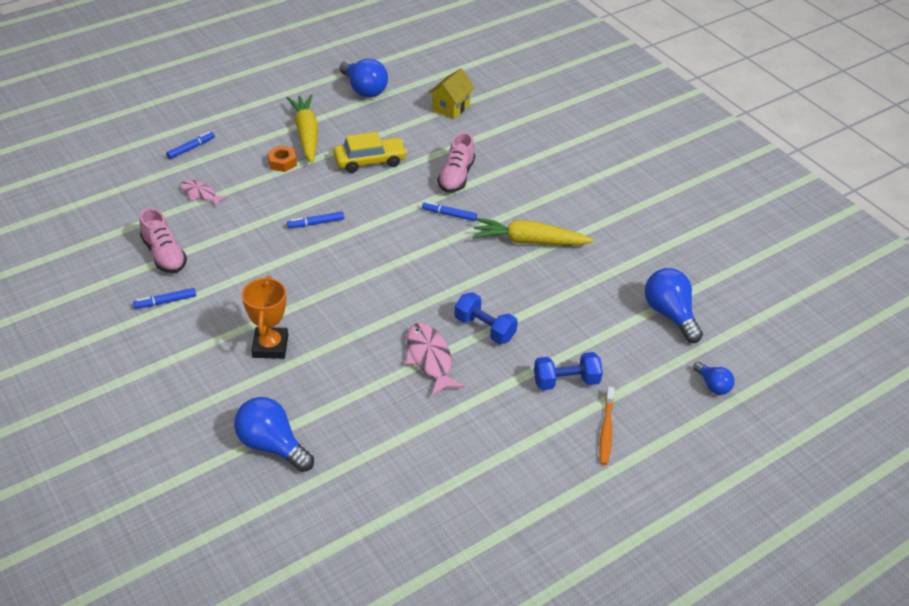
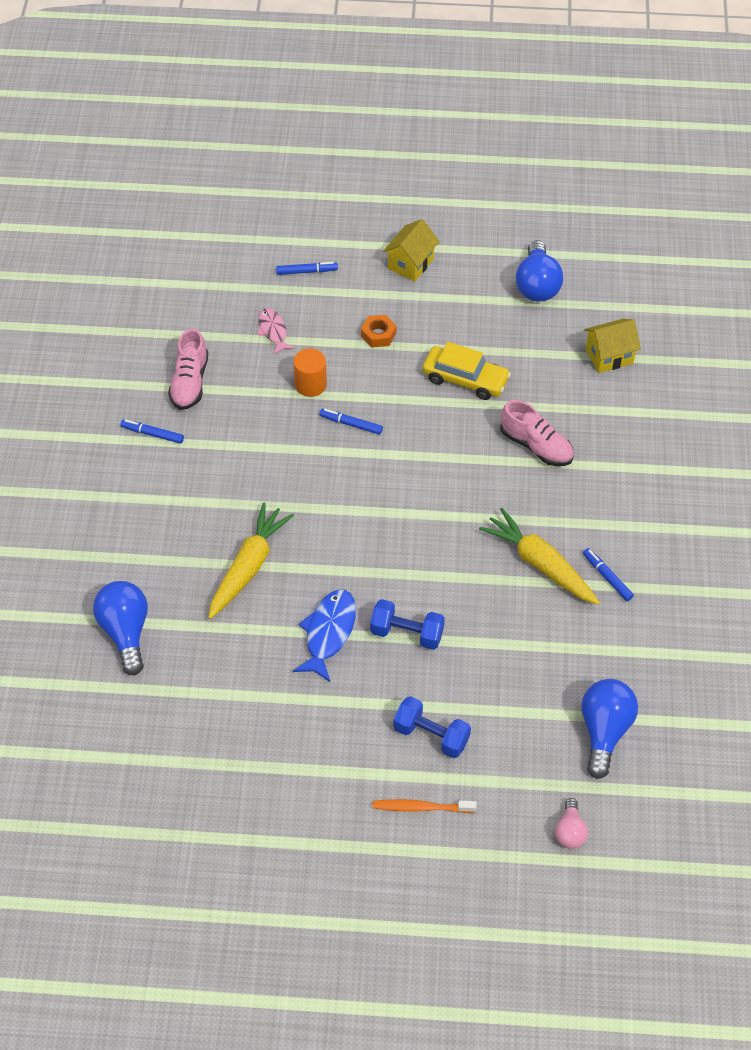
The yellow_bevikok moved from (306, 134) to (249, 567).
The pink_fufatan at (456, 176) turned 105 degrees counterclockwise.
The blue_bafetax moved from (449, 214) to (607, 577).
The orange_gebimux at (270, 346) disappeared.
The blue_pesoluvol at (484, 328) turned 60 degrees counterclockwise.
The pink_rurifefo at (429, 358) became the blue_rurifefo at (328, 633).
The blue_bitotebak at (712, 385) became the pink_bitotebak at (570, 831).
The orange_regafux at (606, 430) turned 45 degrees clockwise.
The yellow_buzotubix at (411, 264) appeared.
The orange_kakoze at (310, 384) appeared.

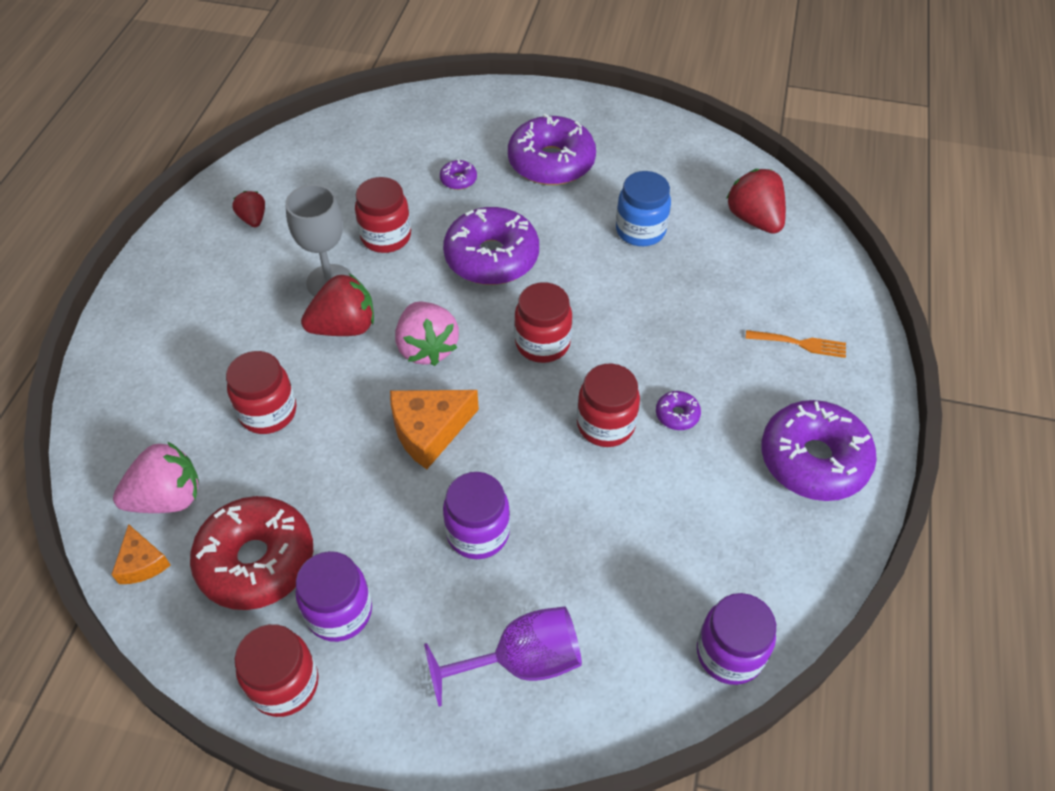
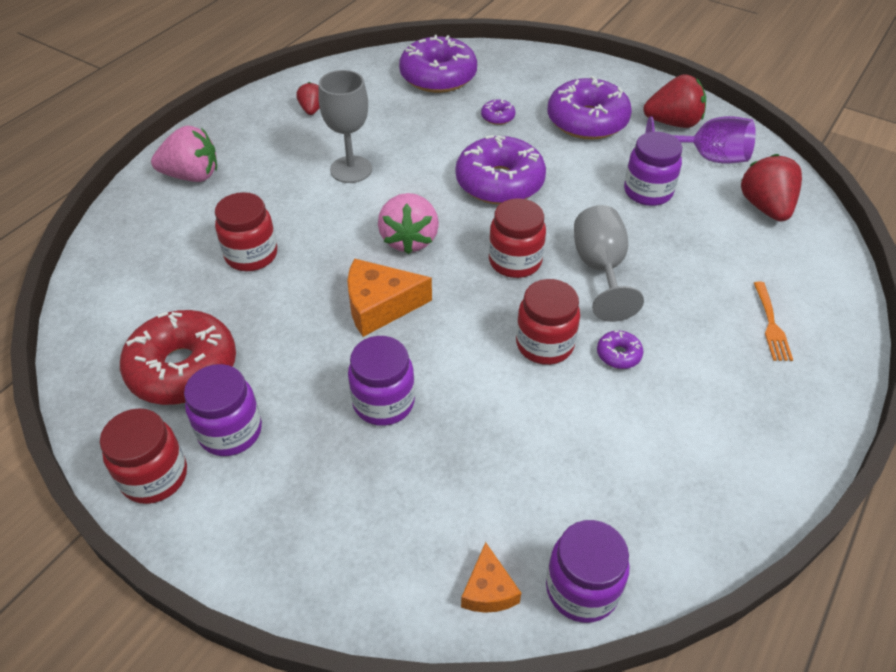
The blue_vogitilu at (640, 230) became the purple_vogitilu at (648, 192).
The red_vogitilu at (386, 237) disappeared.
The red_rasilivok moved from (344, 327) to (673, 123).
The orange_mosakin at (800, 343) turned 60 degrees clockwise.
The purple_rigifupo moved from (813, 460) to (438, 76).
The pink_rasilivok moved from (168, 498) to (192, 176).
The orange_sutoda moved from (142, 563) to (488, 590).
The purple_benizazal moved from (521, 662) to (706, 158).
The grey_benizazal at (600, 269) appeared.

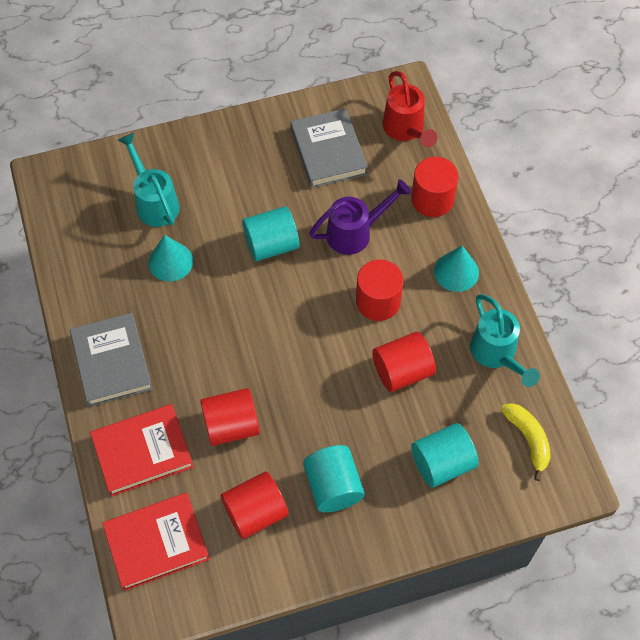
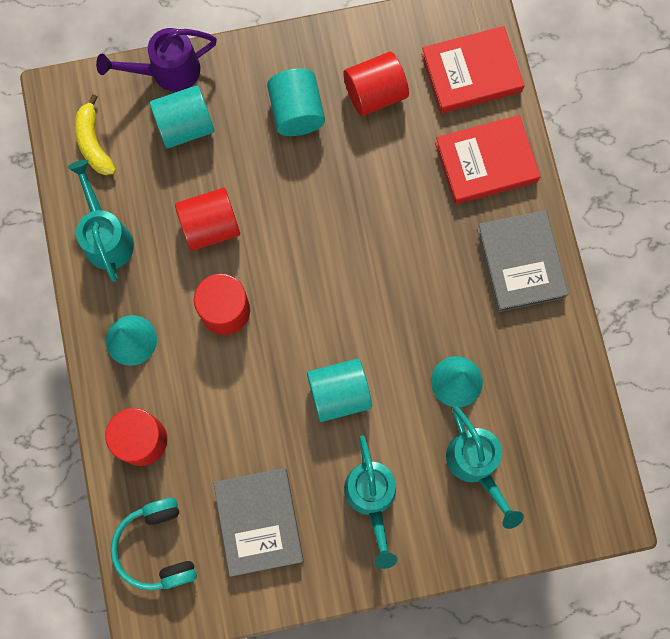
The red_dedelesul at (406, 130) was replaced by the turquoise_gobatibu at (157, 547).
The purple_dedelesul moved from (355, 233) to (167, 72).
The red_kakoze at (231, 425) disappeared.
The turquoise_dedelesul at (371, 498) appeared.

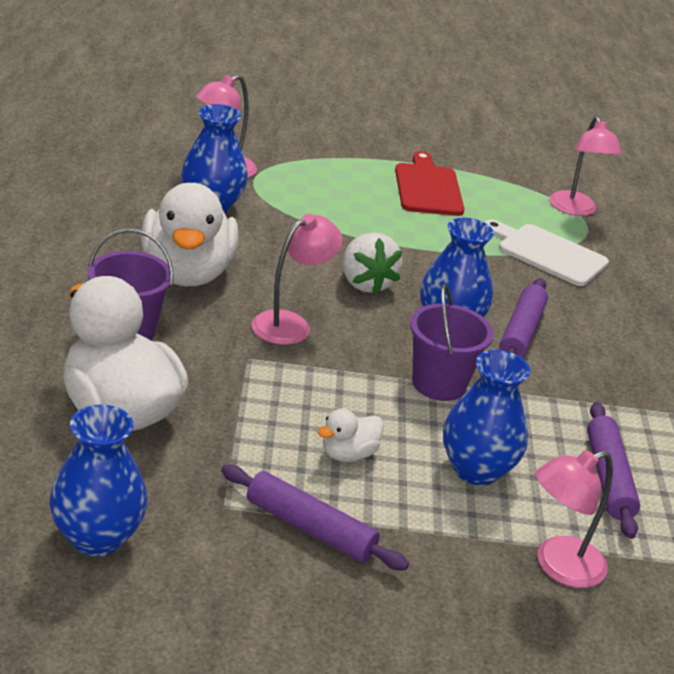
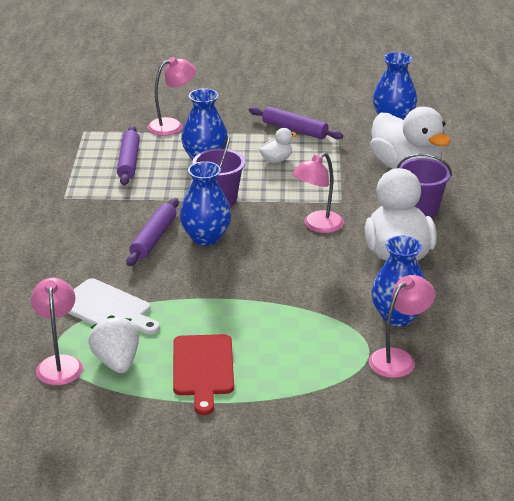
The white_rasilivok moved from (365, 283) to (117, 362).

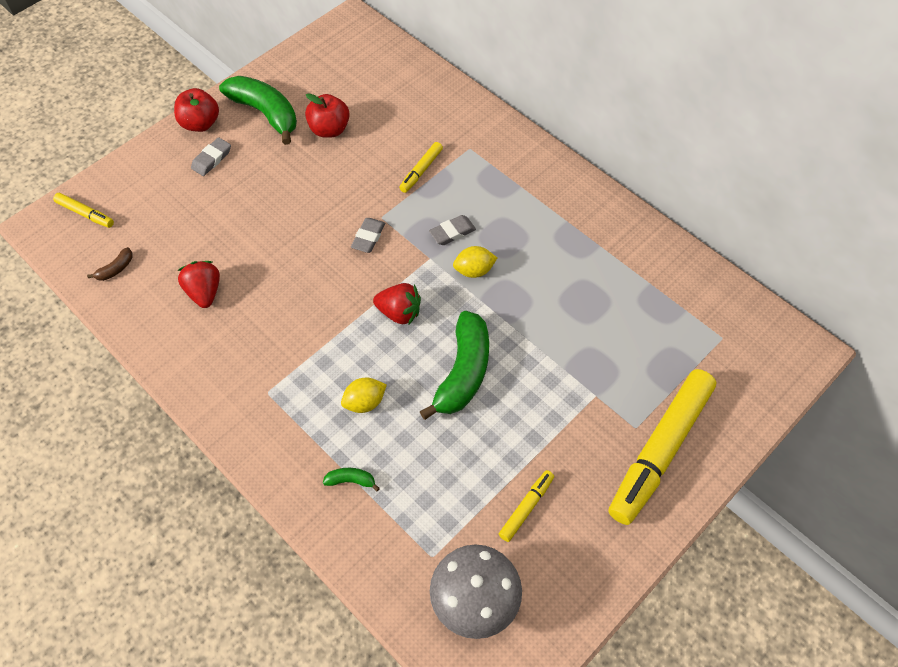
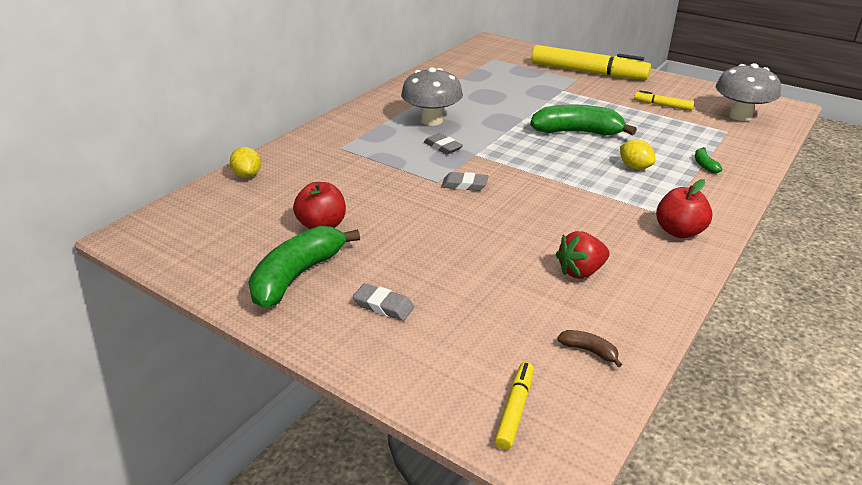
The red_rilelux moved from (200, 123) to (679, 231).
The yellow_bafetax at (421, 171) disappeared.
The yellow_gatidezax moved from (474, 270) to (247, 175).
The red_rasilivok at (399, 312) disappeared.
The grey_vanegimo at (432, 120) appeared.

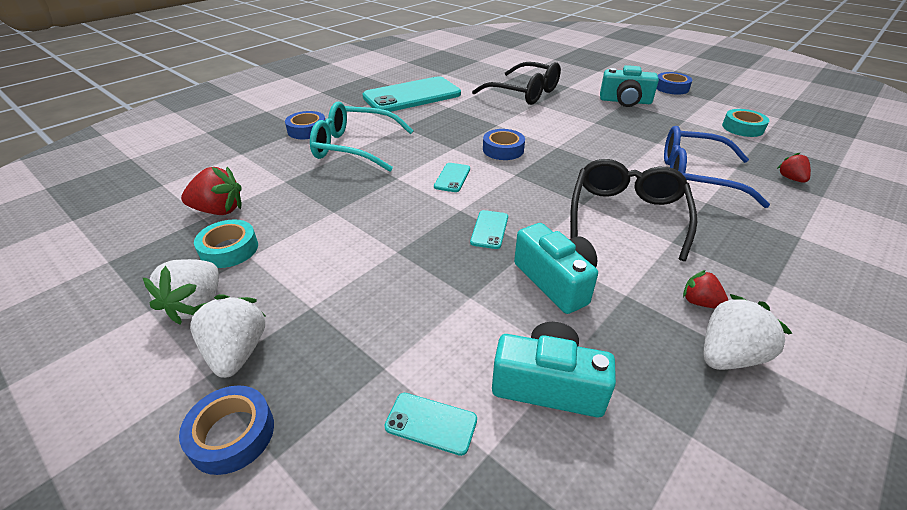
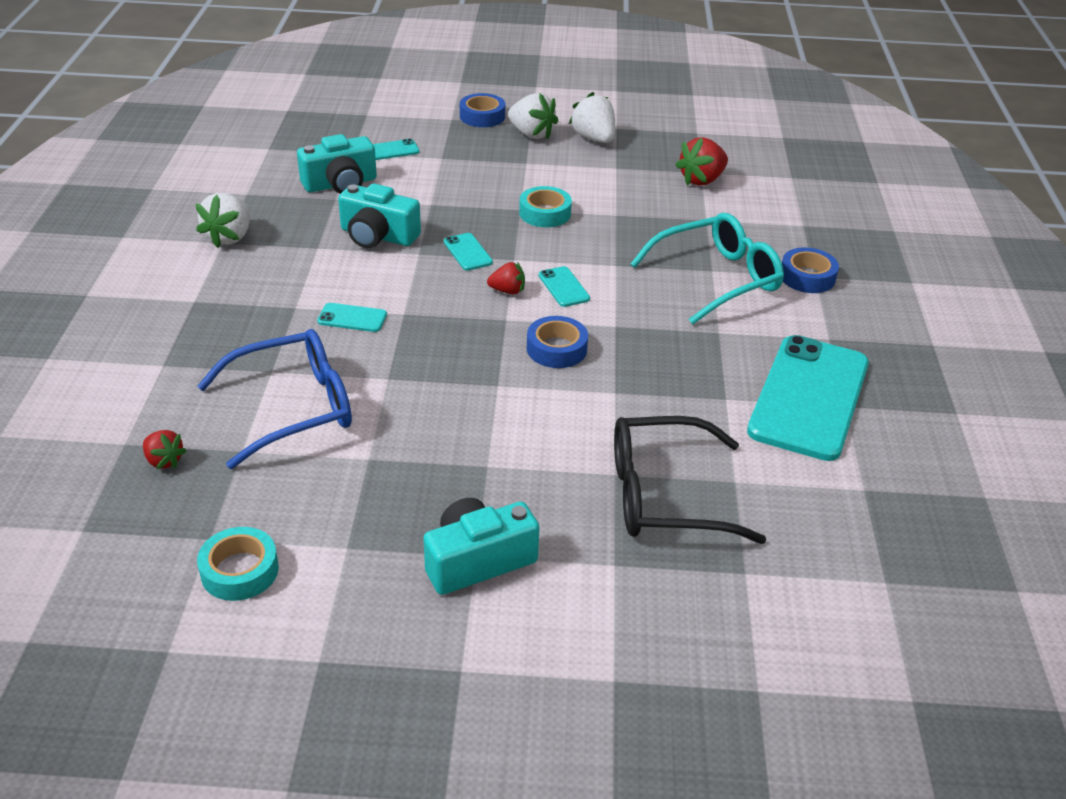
The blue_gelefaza at (671, 88) disappeared.
The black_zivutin at (627, 214) was replaced by the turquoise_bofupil at (352, 318).
The turquoise_gelefaza moved from (229, 249) to (545, 213).
The red_rasilivok moved from (699, 302) to (507, 291).

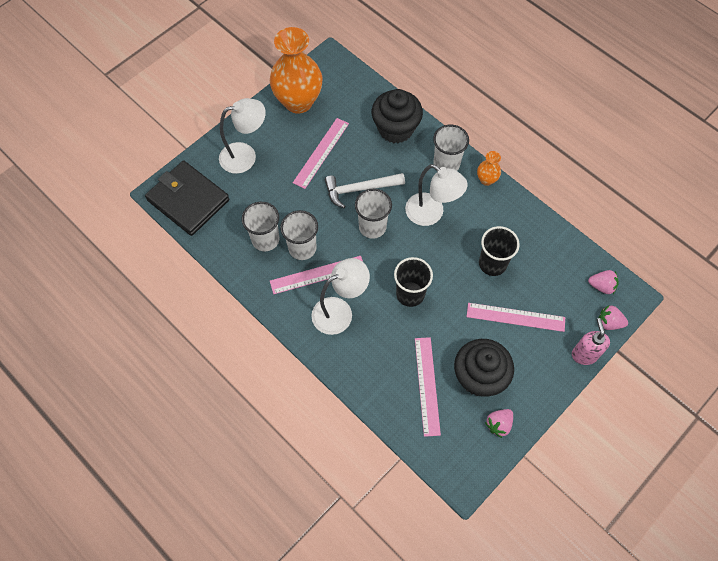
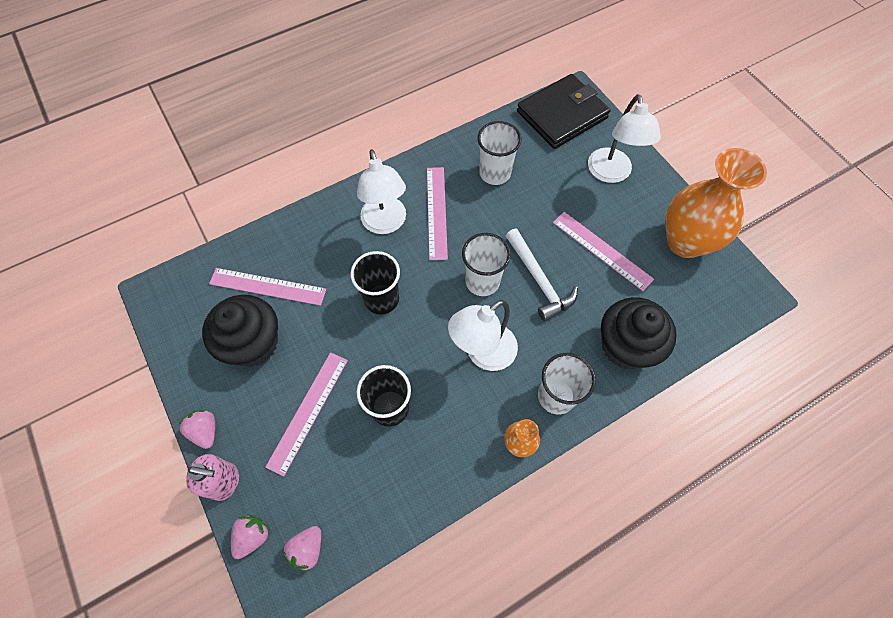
The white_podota at (360, 189) turned 150 degrees clockwise.
The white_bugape at (302, 248) disappeared.
The pink_rasilivok moved from (498, 424) to (205, 431).

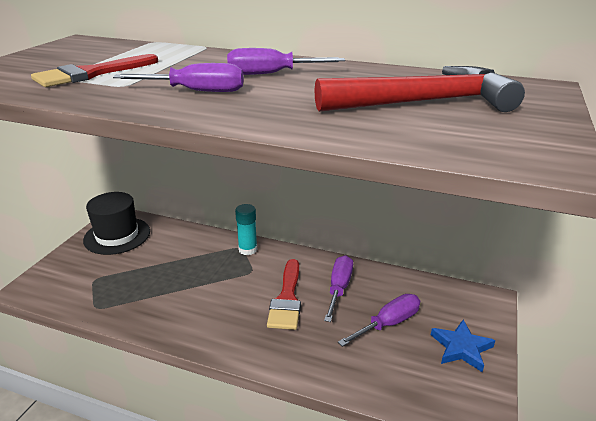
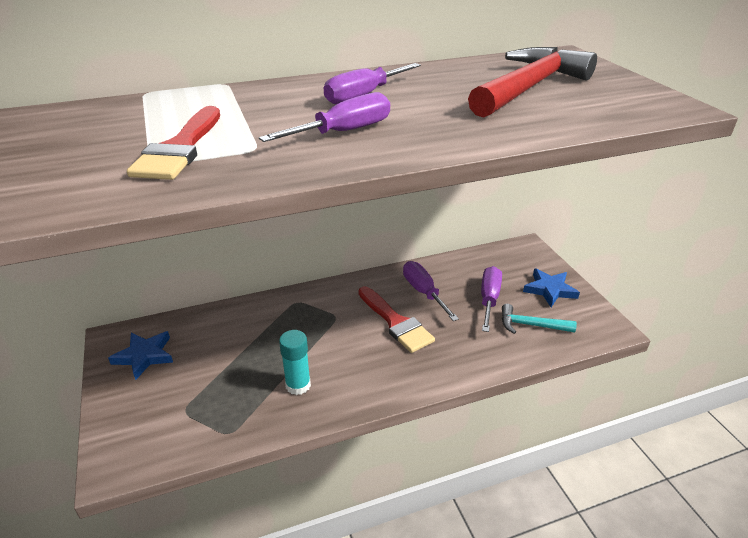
The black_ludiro at (117, 235) was replaced by the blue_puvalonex at (144, 356).
The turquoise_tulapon moved from (248, 249) to (298, 385).
The turquoise_podota at (530, 325) appeared.

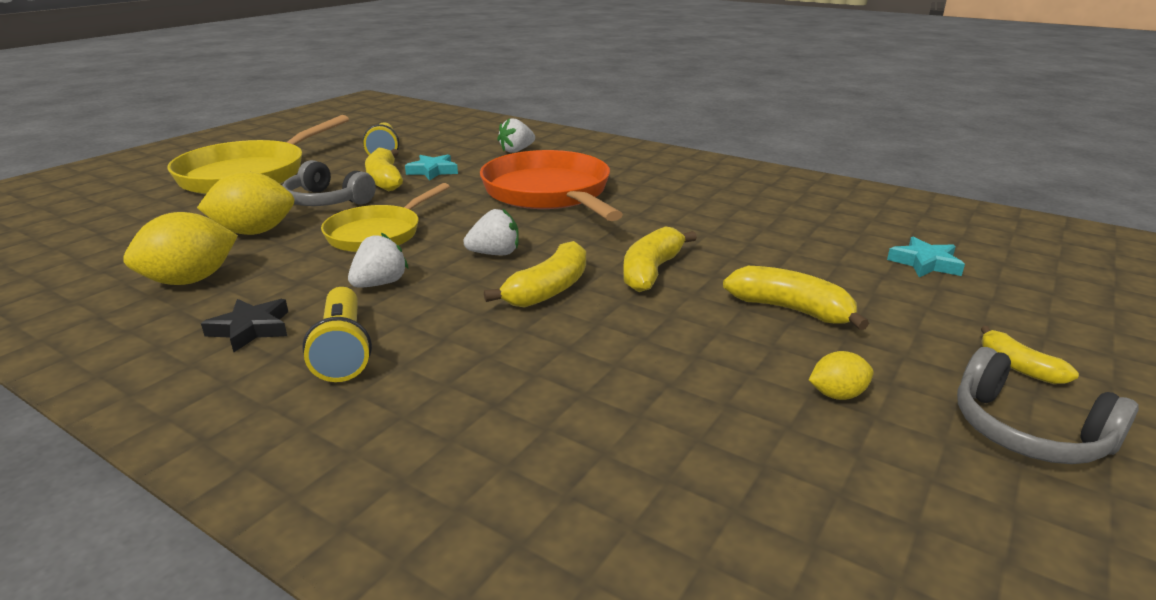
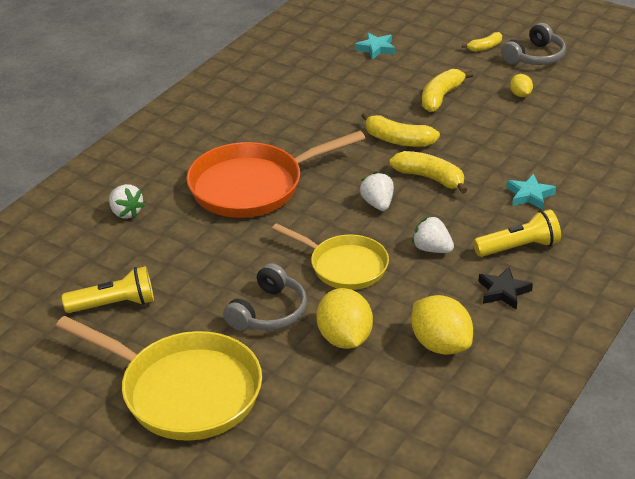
The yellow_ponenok at (384, 180) disappeared.
The turquoise_puvalonex moved from (433, 171) to (529, 195).

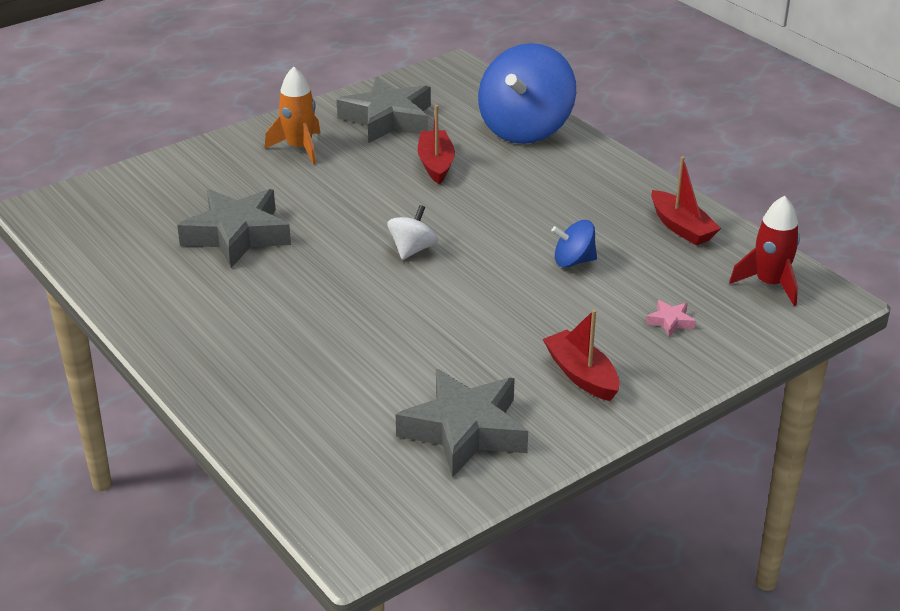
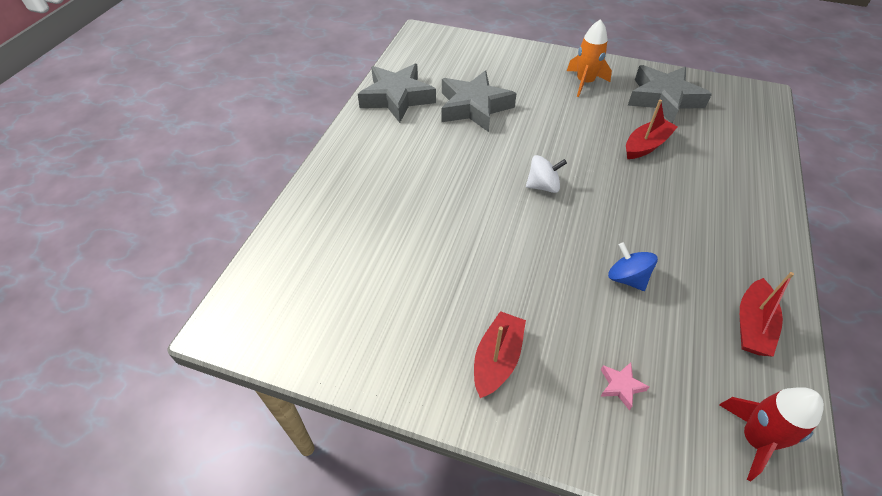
The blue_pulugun at (525, 129) disappeared.
The grey_puvalonex moved from (465, 430) to (397, 98).

